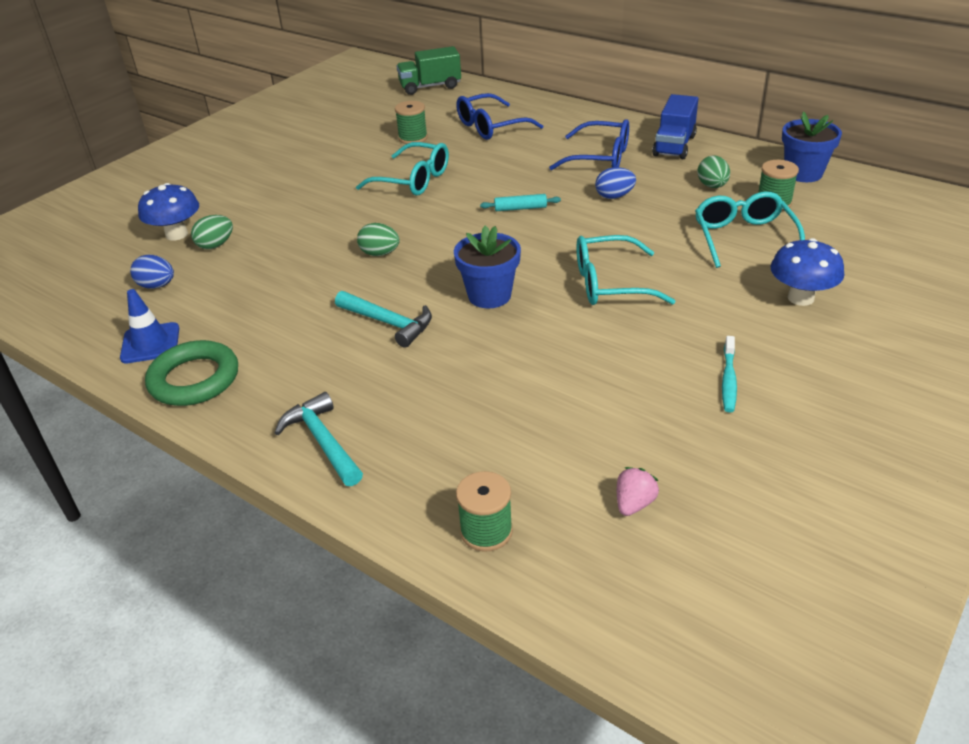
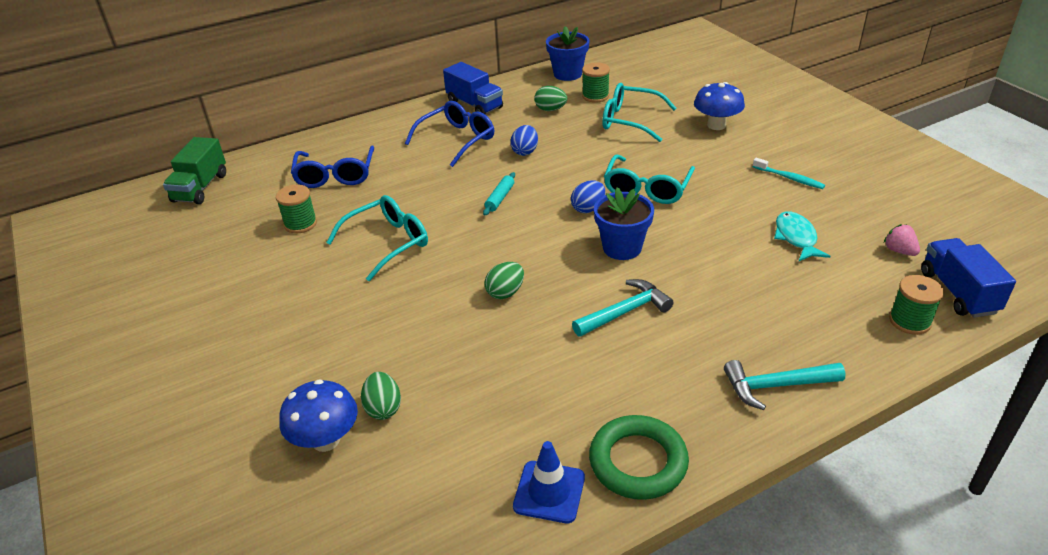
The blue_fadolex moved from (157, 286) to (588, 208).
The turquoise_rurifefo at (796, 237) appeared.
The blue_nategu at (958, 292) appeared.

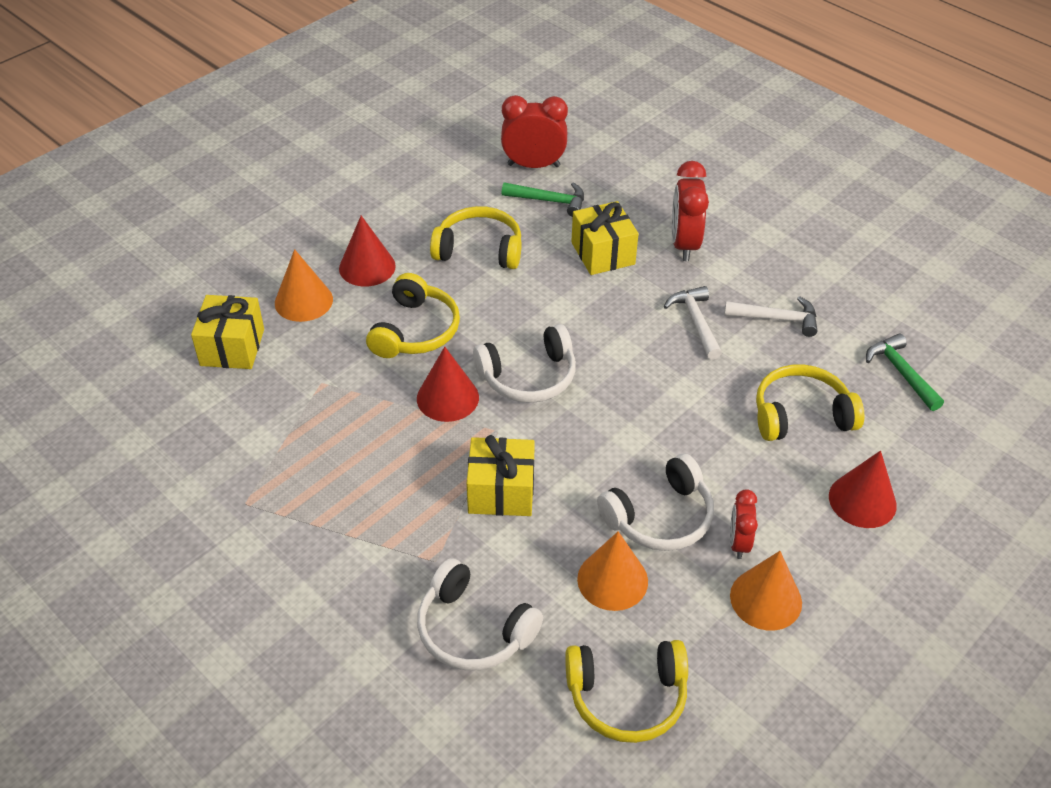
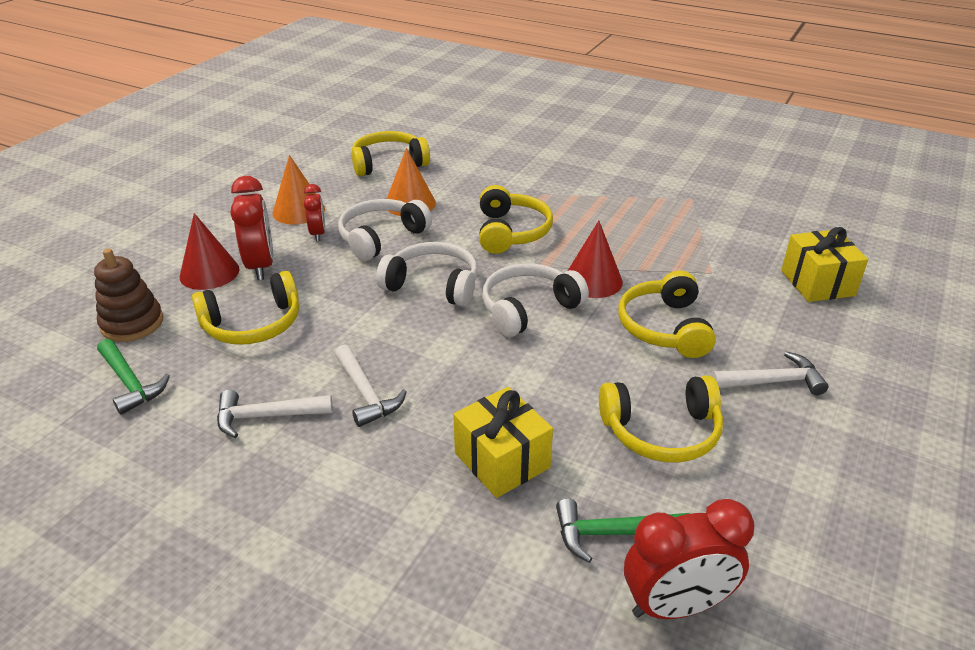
The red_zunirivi moved from (684, 244) to (261, 266).
The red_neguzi at (367, 267) was replaced by the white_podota at (772, 382).
The orange_neguzi at (303, 301) disappeared.
The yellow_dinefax at (501, 491) was replaced by the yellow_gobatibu at (511, 232).
The white_gobatibu moved from (473, 629) to (433, 285).
The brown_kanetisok at (132, 323) appeared.

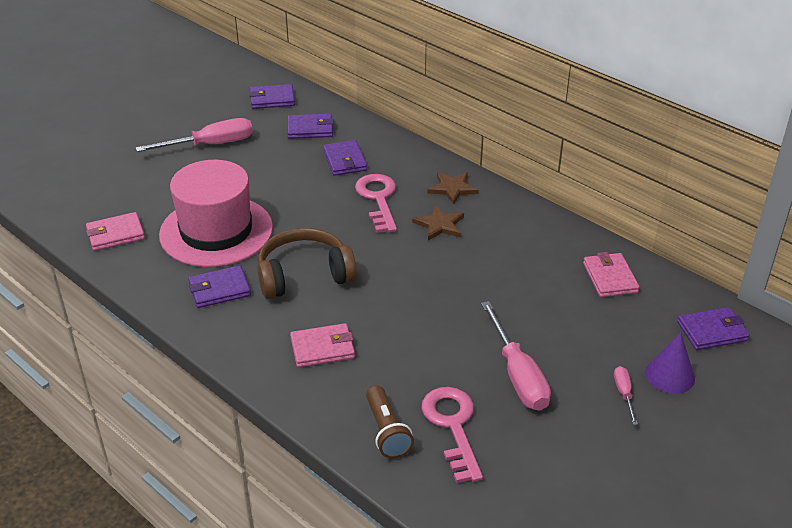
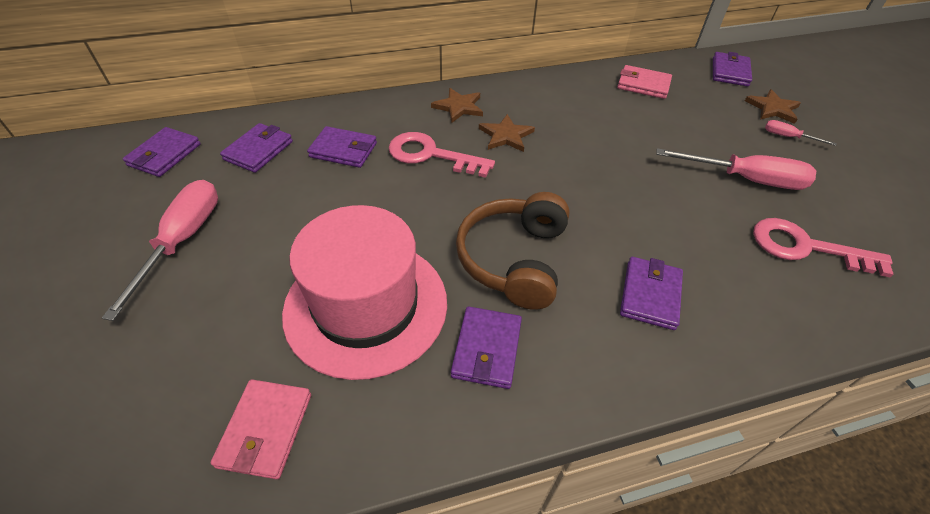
The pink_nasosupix at (322, 348) became the purple_nasosupix at (650, 295).
The purple_neguzi at (669, 375) was replaced by the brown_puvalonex at (772, 108).
The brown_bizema at (387, 431) disappeared.

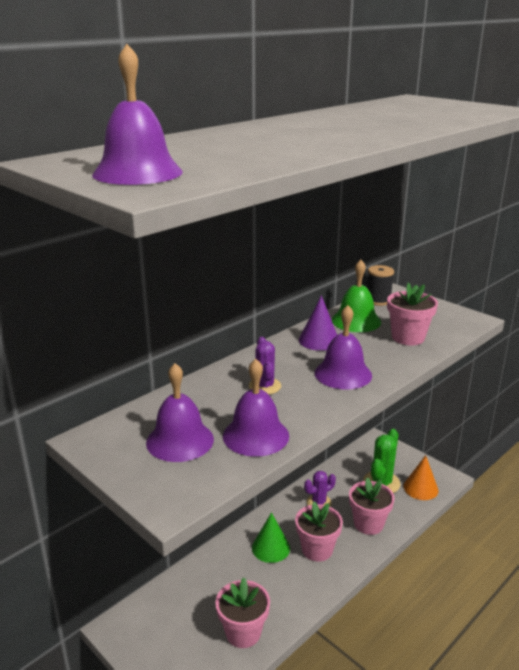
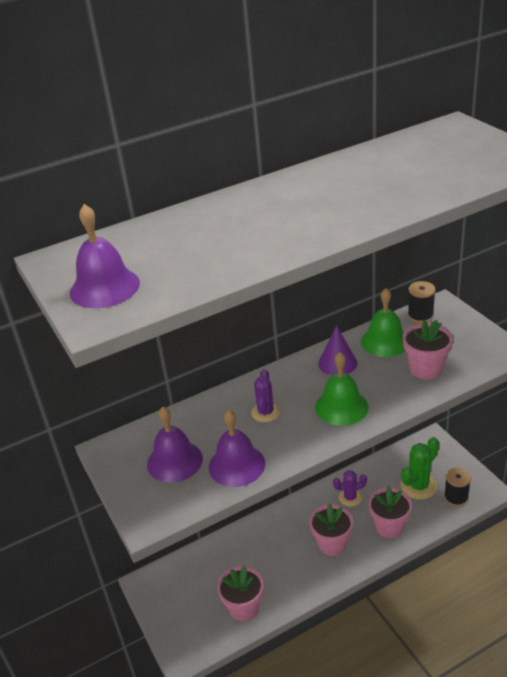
The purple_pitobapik at (343, 374) became the green_pitobapik at (341, 407).
The orange_neguzi at (420, 488) was replaced by the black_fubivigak at (456, 497).
The green_neguzi at (271, 548) disappeared.

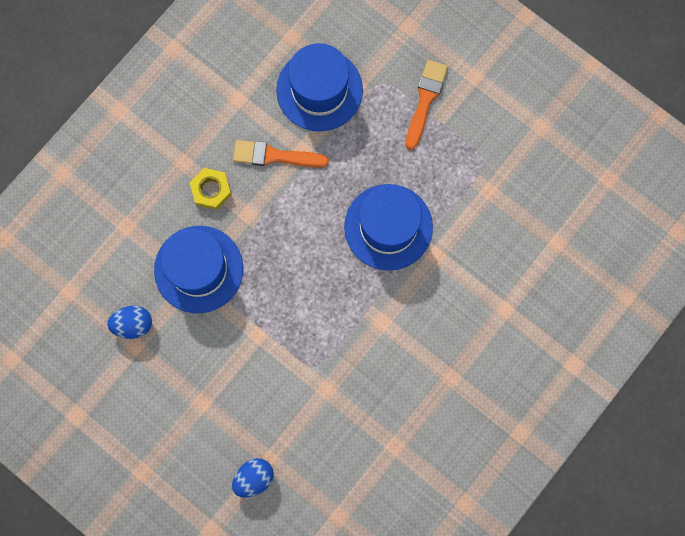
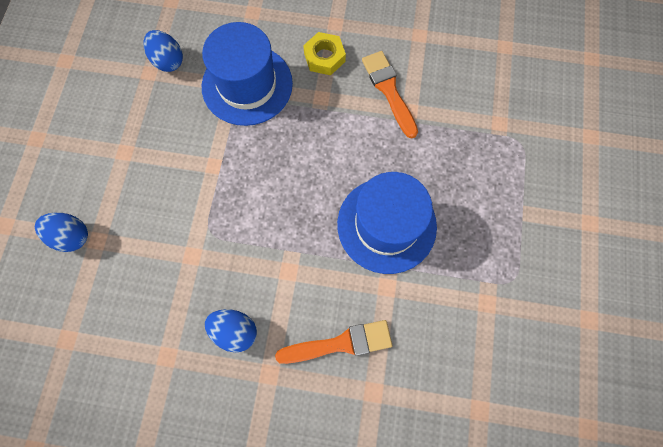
The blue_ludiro at (319, 90) disappeared.
The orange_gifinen moved from (425, 100) to (340, 343).
The blue_fadolex at (235, 331) appeared.

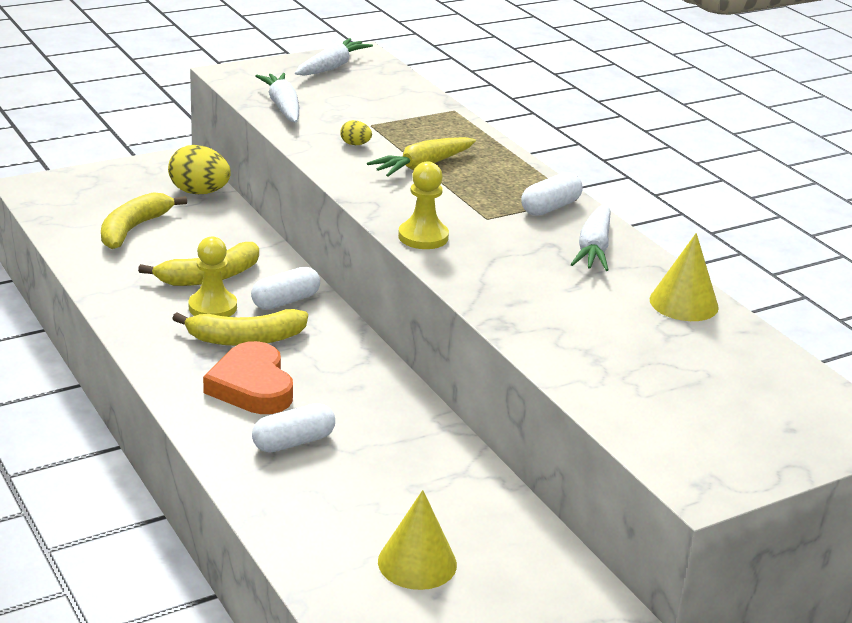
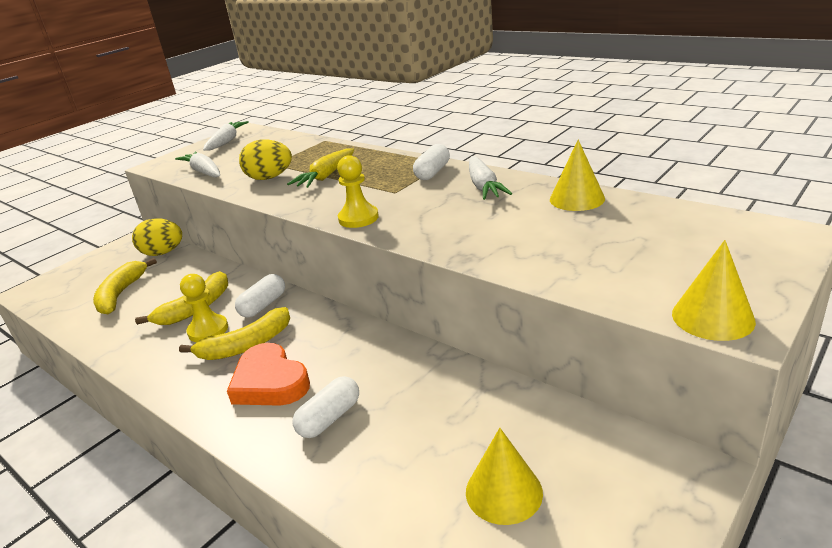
The yellow_fadolex at (355, 144) changed to 2.10 times the size.
The yellow_neguzi at (712, 317) appeared.

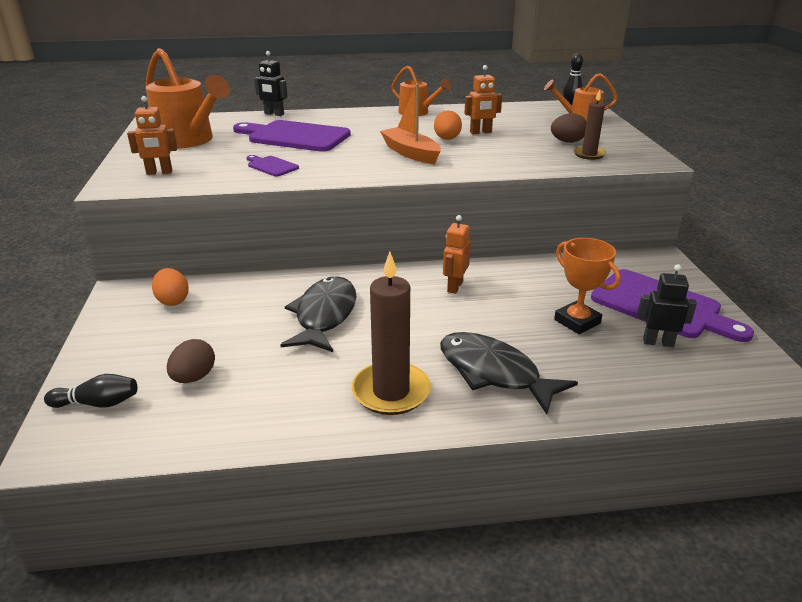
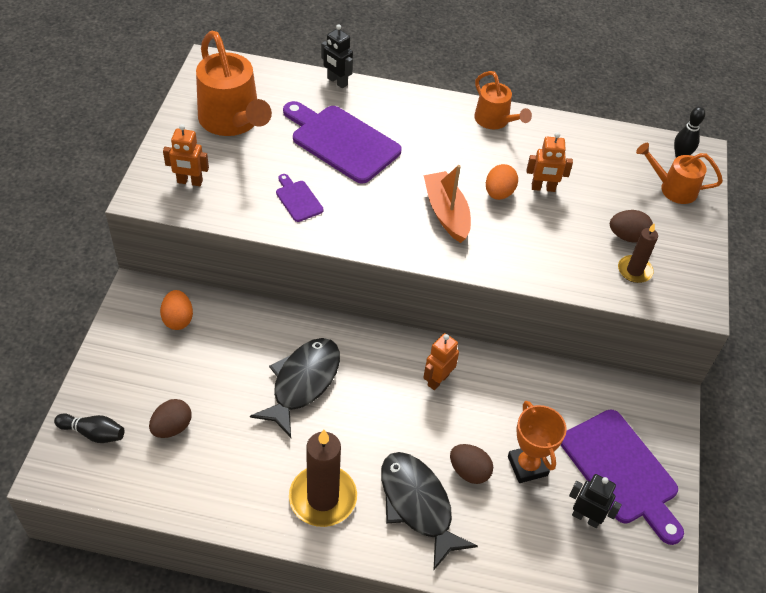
The brown_fadolex at (469, 471) appeared.

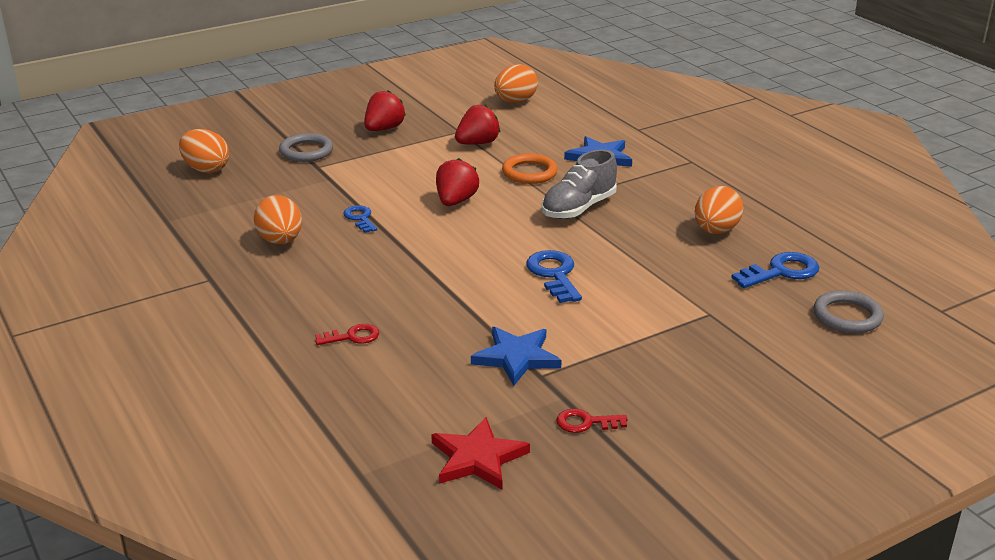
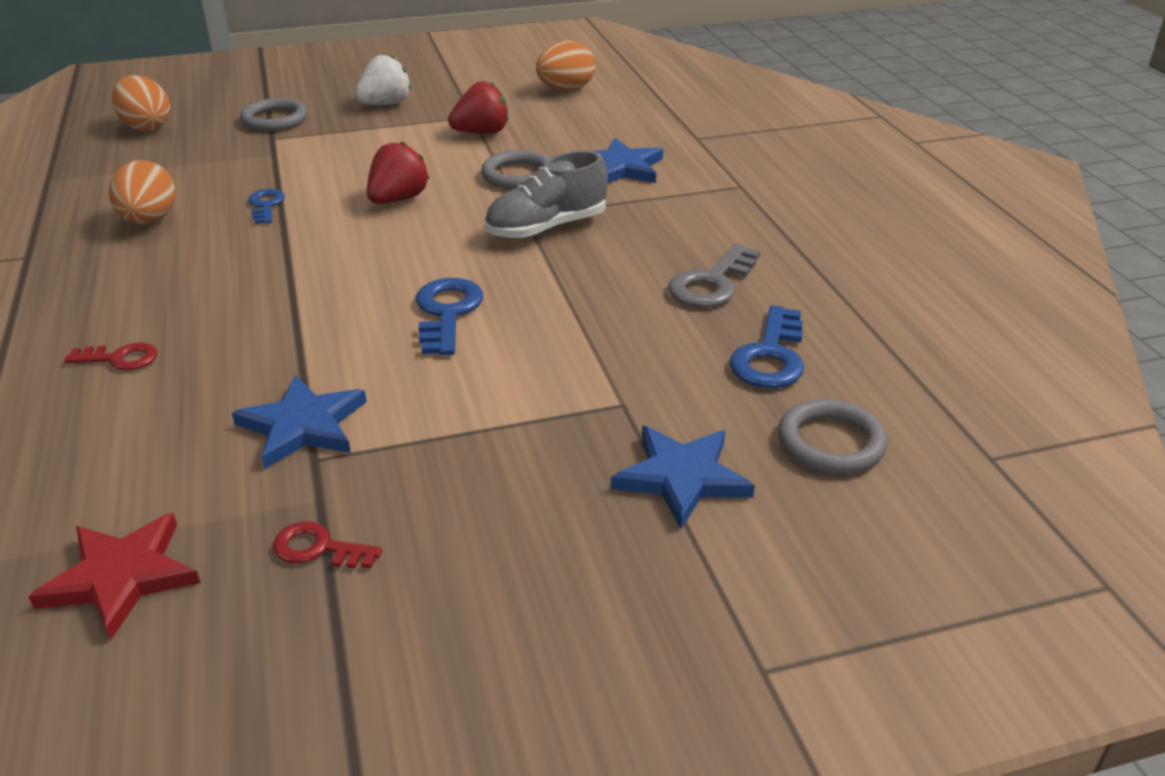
The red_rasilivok at (384, 129) became the white_rasilivok at (385, 104).
The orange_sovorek at (529, 172) became the grey_sovorek at (518, 175).
The orange_fadolex at (715, 231) was replaced by the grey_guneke at (711, 283).
The blue_guneke at (781, 272) turned 120 degrees clockwise.
The blue_puvalonex at (681, 477) appeared.

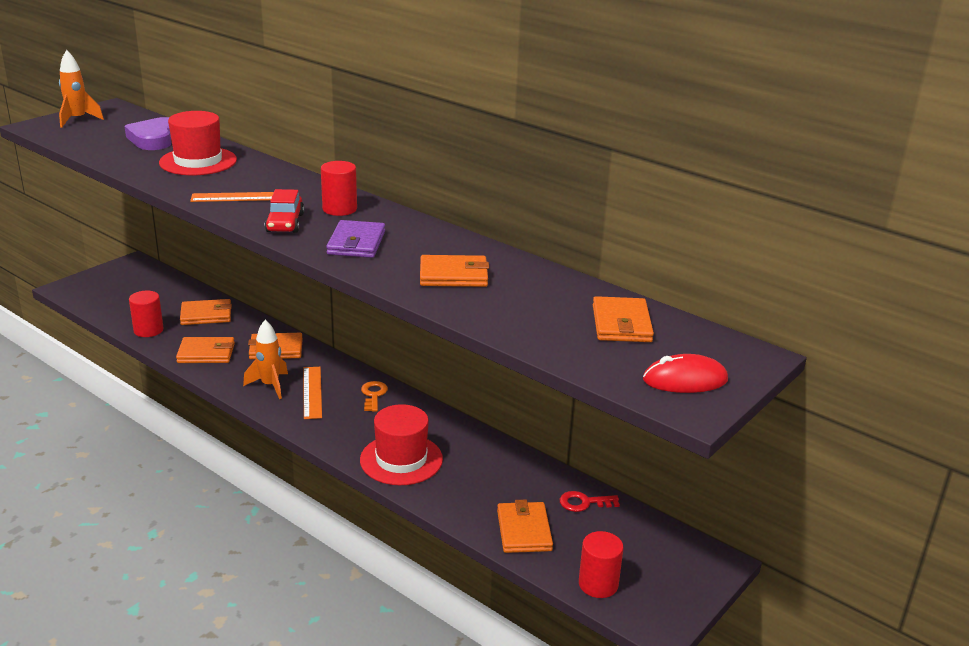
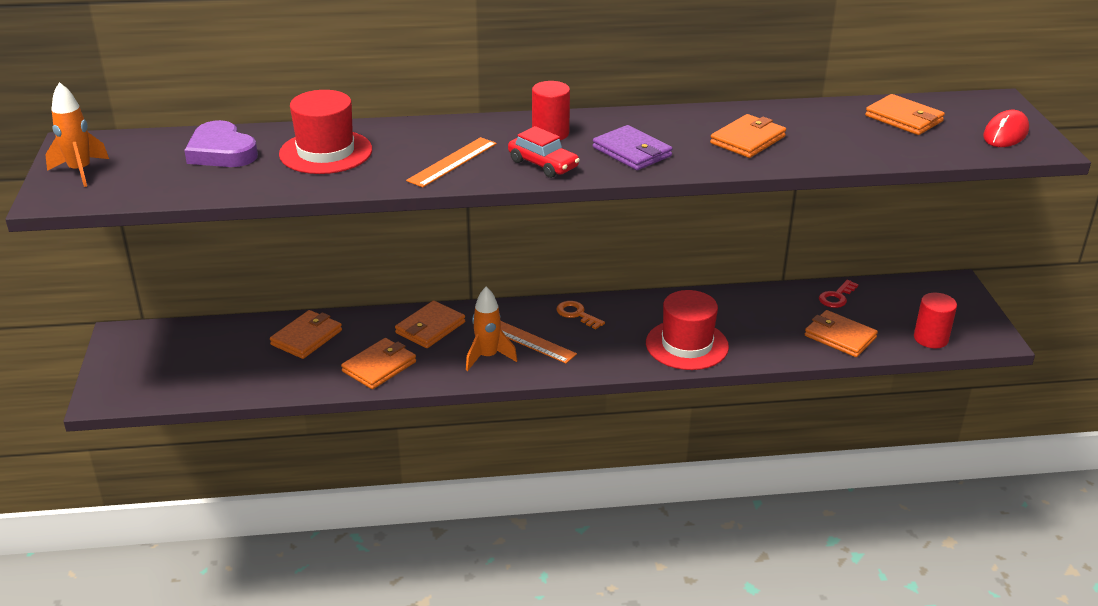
The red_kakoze at (148, 330) disappeared.

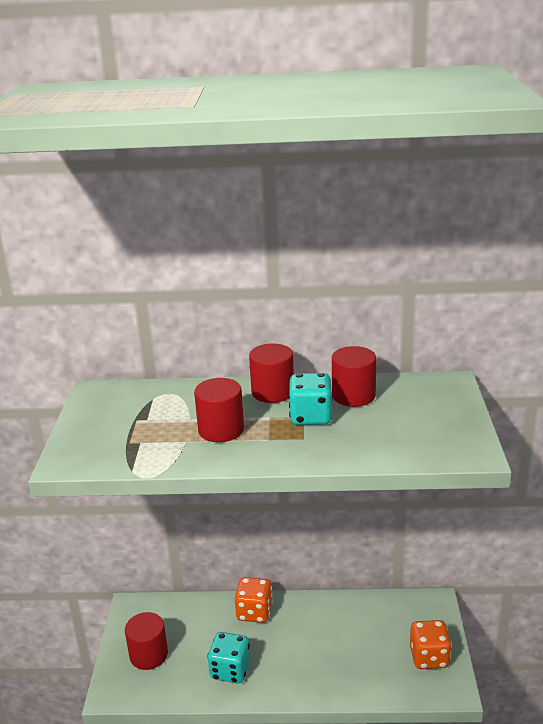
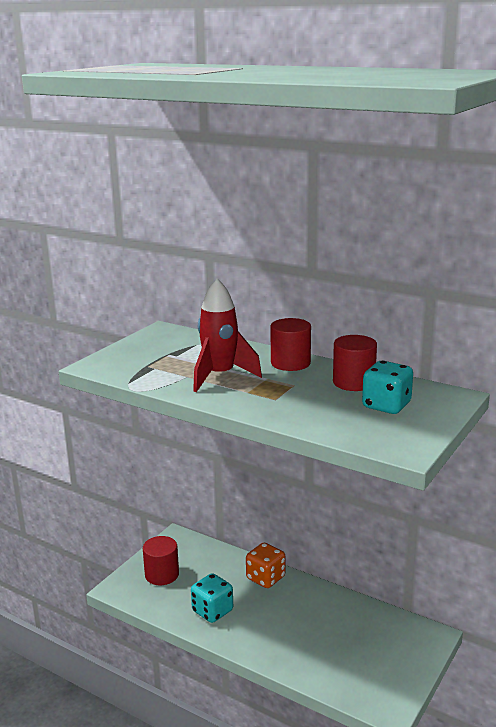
The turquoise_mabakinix moved from (311, 417) to (386, 406).
The red_kakoze at (221, 430) was replaced by the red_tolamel at (220, 376).
The orange_mabakinix at (429, 657) disappeared.

